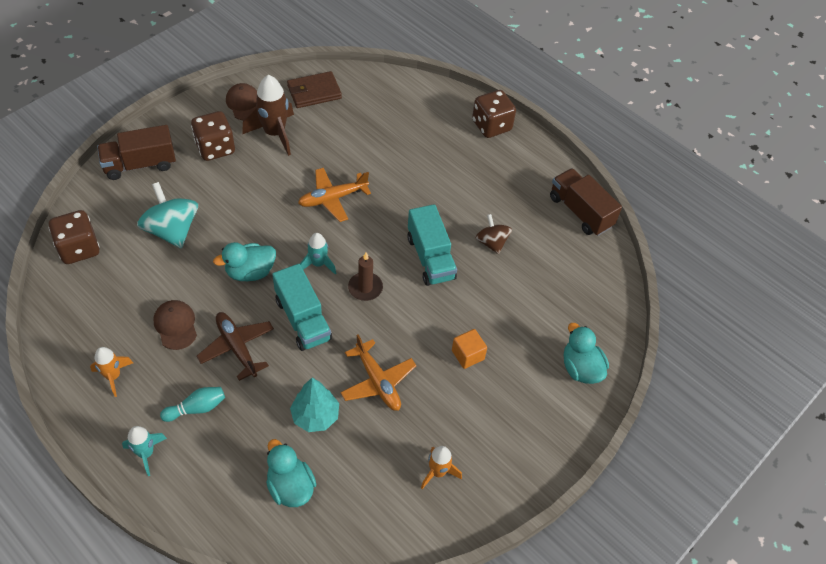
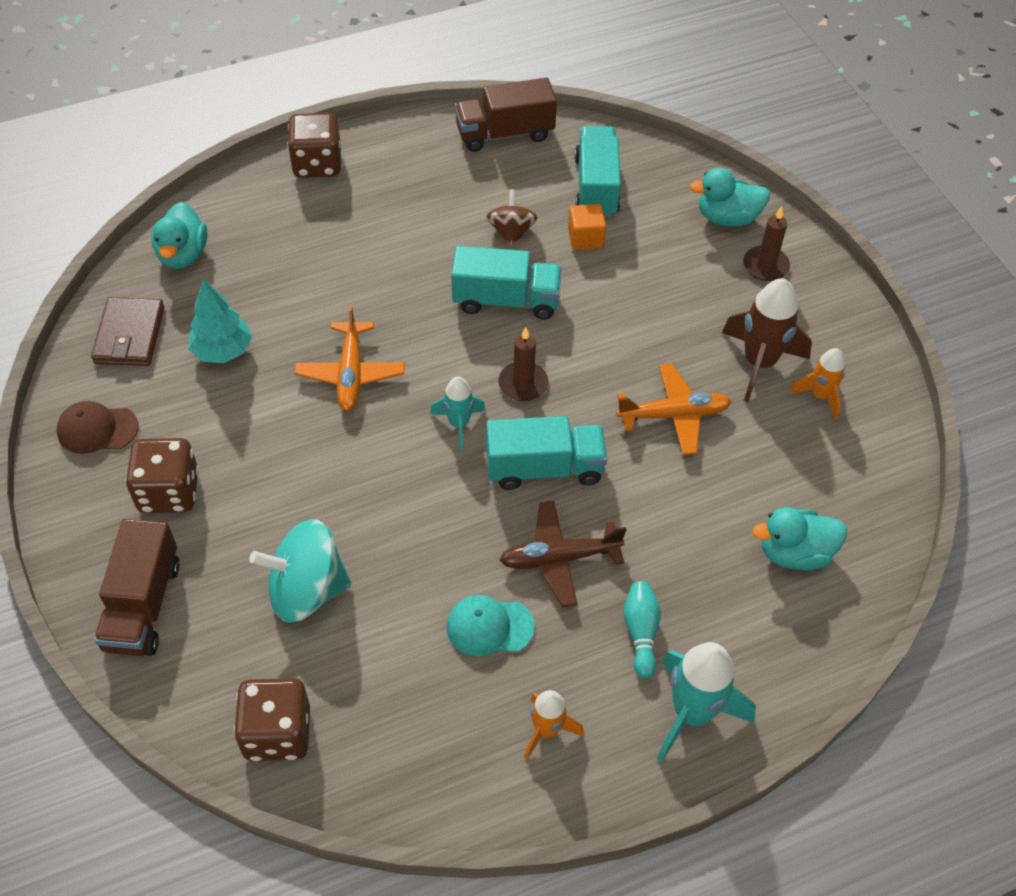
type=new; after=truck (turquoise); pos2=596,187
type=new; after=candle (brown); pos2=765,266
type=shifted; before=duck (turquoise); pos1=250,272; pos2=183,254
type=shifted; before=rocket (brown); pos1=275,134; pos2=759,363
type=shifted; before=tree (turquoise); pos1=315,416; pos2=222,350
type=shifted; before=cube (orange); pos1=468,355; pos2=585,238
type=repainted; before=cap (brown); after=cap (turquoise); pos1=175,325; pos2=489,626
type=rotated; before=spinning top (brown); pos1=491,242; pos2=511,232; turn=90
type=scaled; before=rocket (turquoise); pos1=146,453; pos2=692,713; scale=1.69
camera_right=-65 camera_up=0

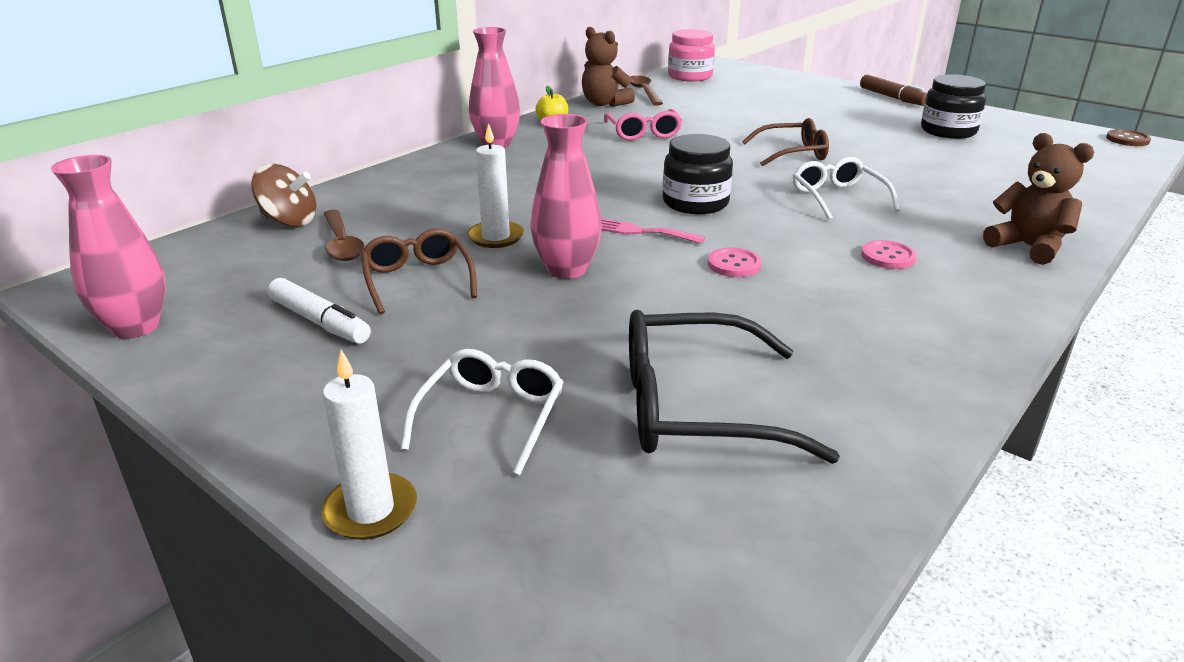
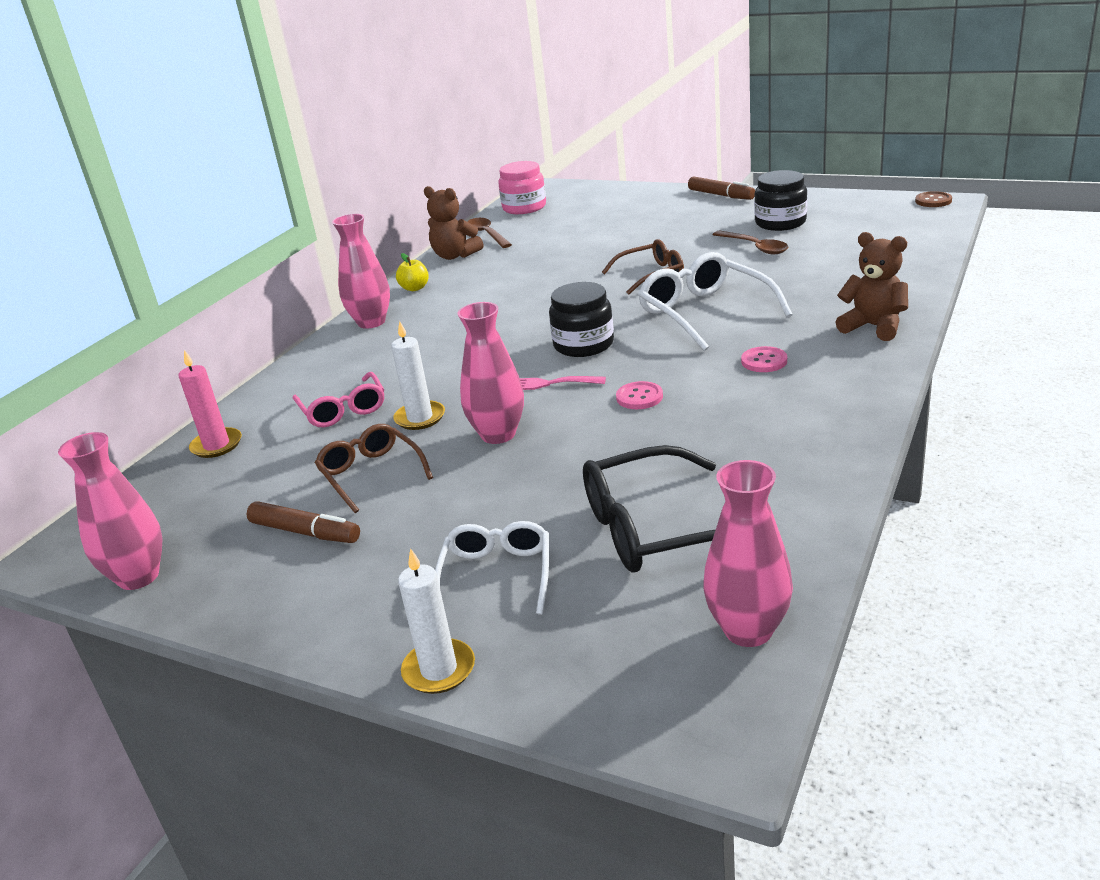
type=new; after=vase (pink); pos2=748,630
type=shifted; before=spoon (brown); pos1=342,244; pos2=755,247
type=shifted; before=glasses (pink); pos1=643,133; pos2=343,409
type=swapped; before=spinning top (brown); after=candle (pink); pos1=289,221; pos2=216,445
type=repainted; before=marker (white); after=marker (brown); pos1=320,322; pos2=305,532
type=scaled; before=glasses (white); pos1=838,198; pos2=705,313; scale=1.54
camera_right=-10 camera_up=0

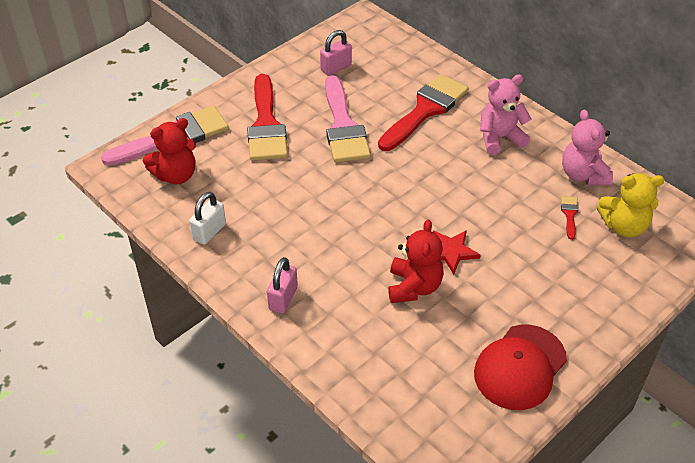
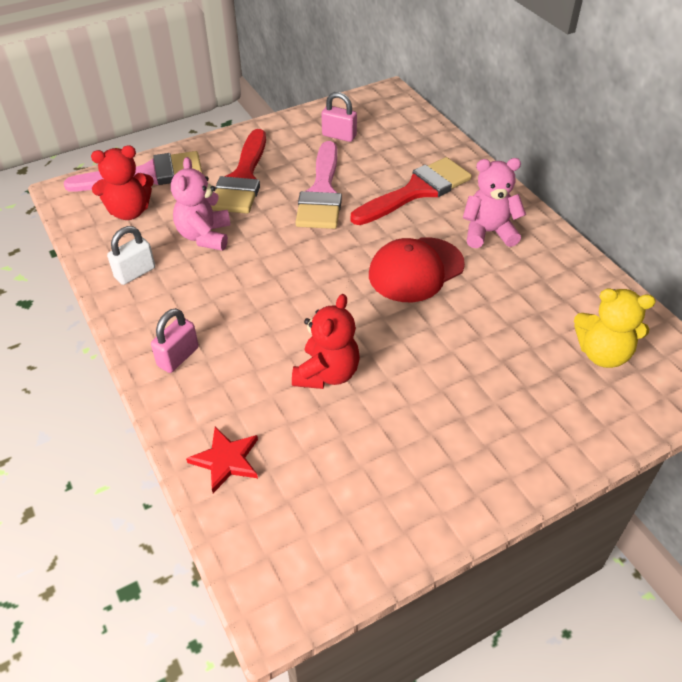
type=gone; before=brush (red); pos1=569,214
type=shifted; before=star (red); pos1=451,252; pos2=226,460
type=shifted; before=cap (red); pos1=520,367; pos2=416,270
type=shifted; before=teddy bear (pink); pos1=583,175; pos2=205,236
type=rotated; before=padlock (pink); pos1=336,68; pos2=339,136; turn=45
camera_right=15 camera_up=0

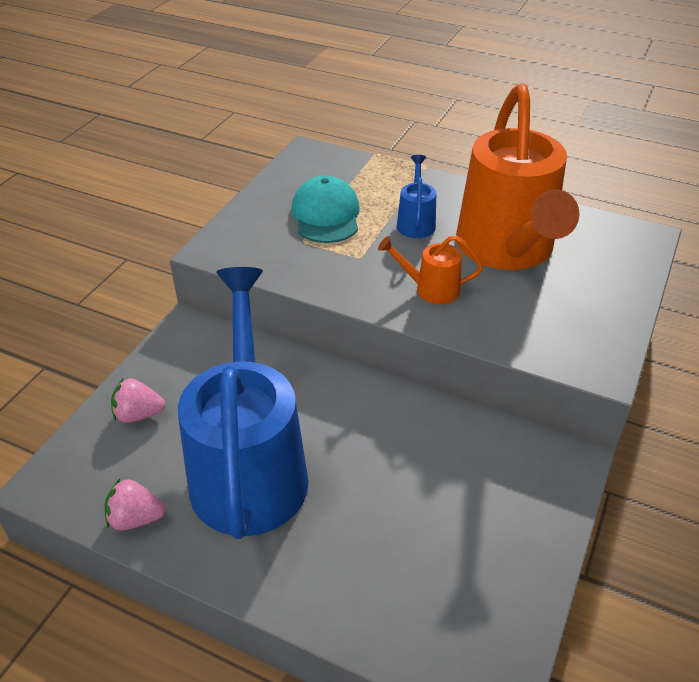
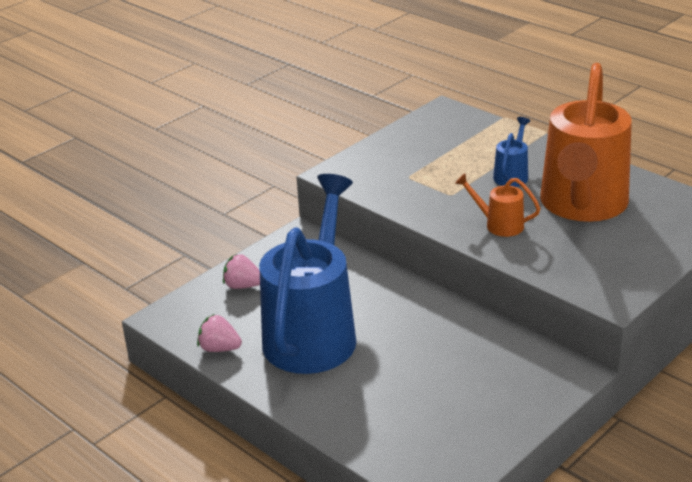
type=gone; before=cap (turquoise); pos1=326,215
camera_right=20 camera_up=-10

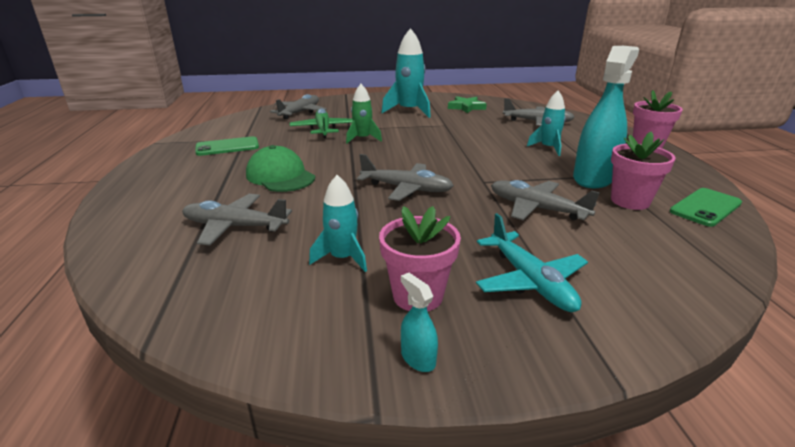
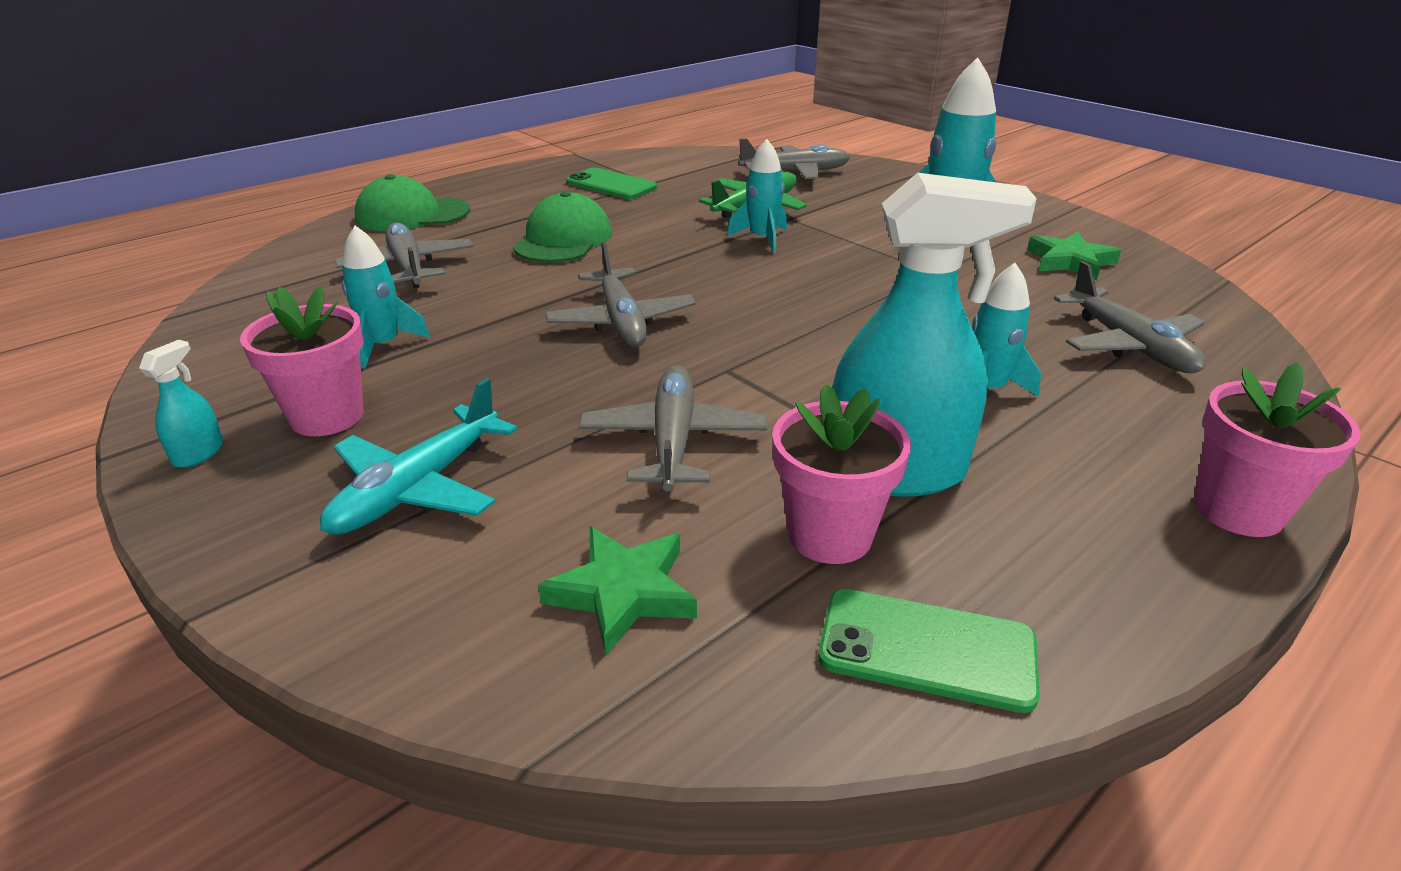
type=new; after=cap (green); pos2=412,215
type=new; after=star (green); pos2=622,592
type=repainted; before=rocket (green); after=rocket (turquoise); pos1=363,139; pos2=762,239
camera_right=55 camera_up=5

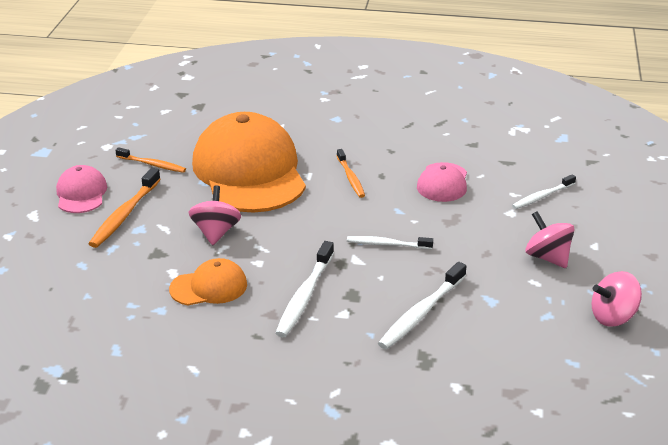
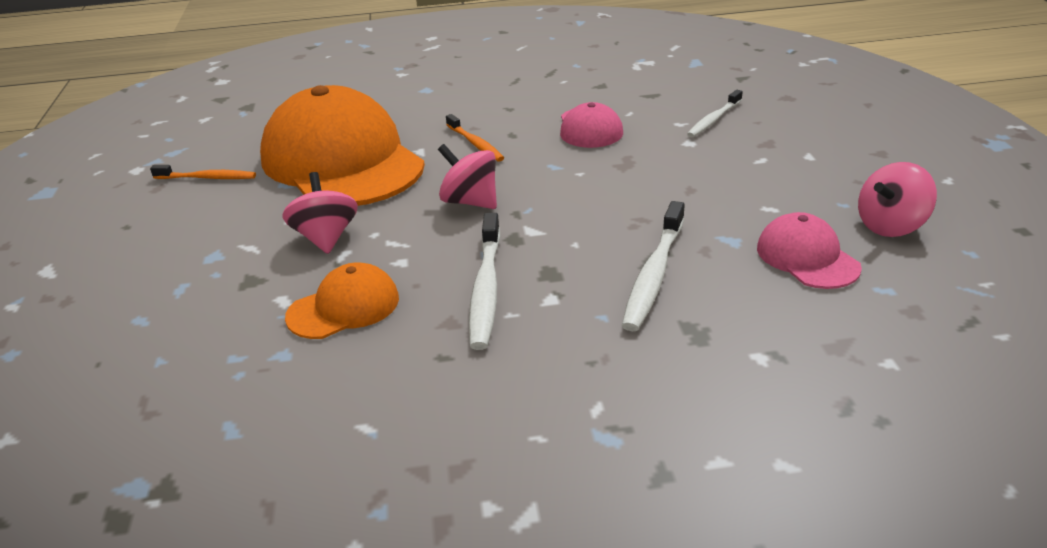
type=gone; before=toothbrush (orange); pos1=124,214
type=gone; before=toothbrush (white); pos1=387,244
type=shifted; before=cap (pink); pos1=81,193; pos2=807,257
type=shifted; before=spinning top (pink); pos1=547,257; pos2=470,202
camera_right=-15 camera_up=0

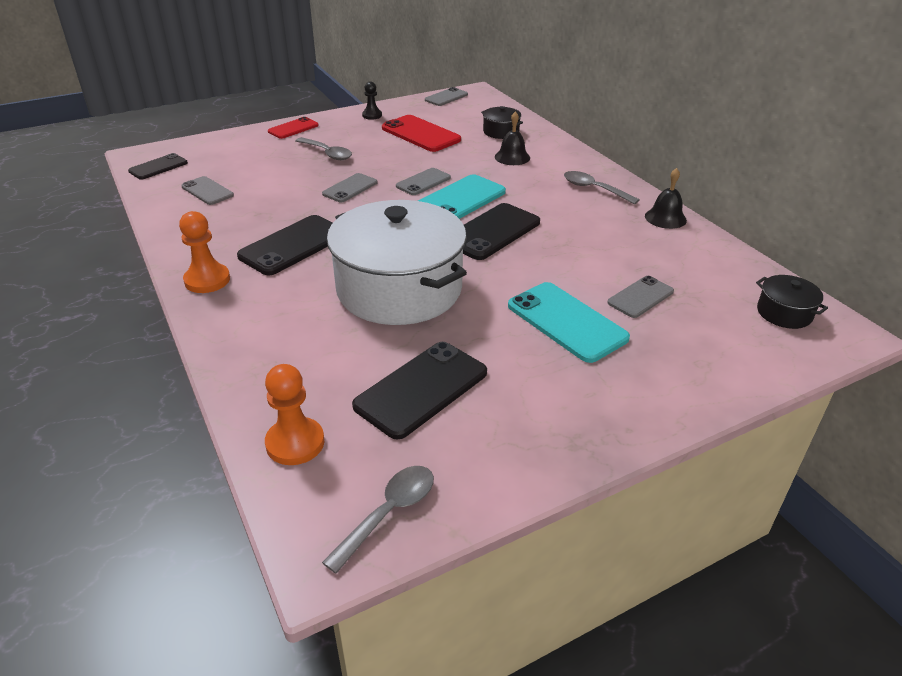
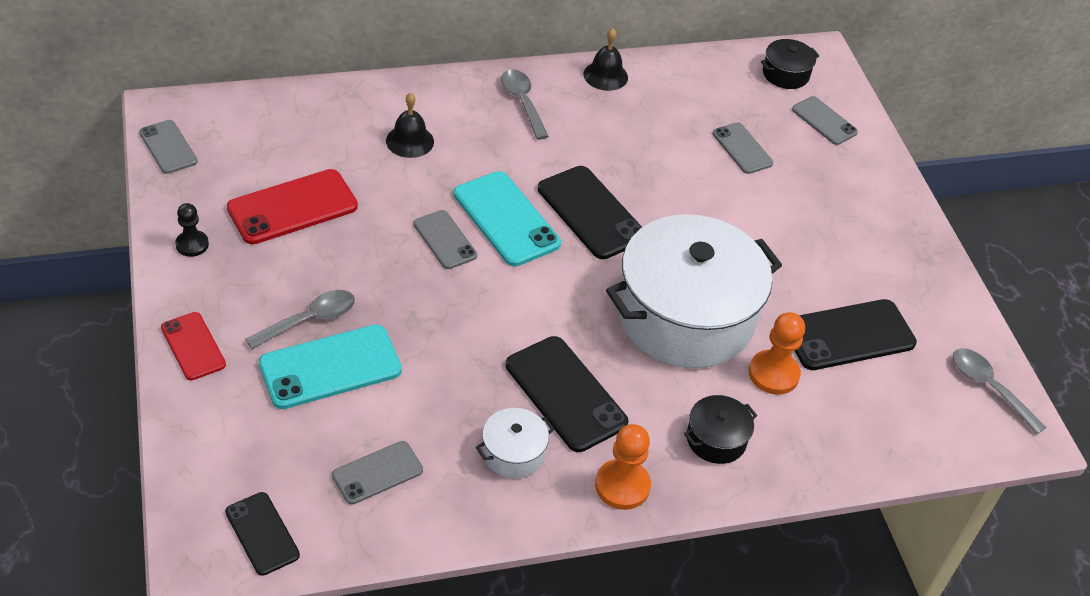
type=new; after=pot (white); pos2=513,453
type=shifted; before=pawn (orange); pos1=295,443; pos2=773,374
type=shifted; before=phone (grey); pos1=350,188; pos2=824,121
type=shifted; before=pot (black); pos1=501,132; pos2=716,439
type=shifted; before=phone (turquoise); pos1=566,322; pos2=330,367
type=rotated; before=phone (black); pos1=421,389; pos2=848,335; turn=-75
type=rotated; before=spoon (grey); pos1=594,189; pos2=522,102; turn=105
camera_right=-80 camera_up=10

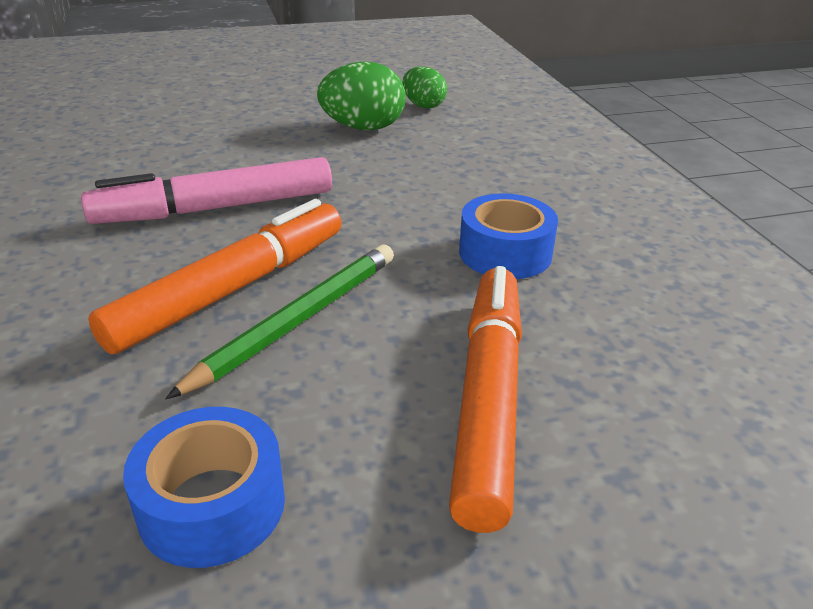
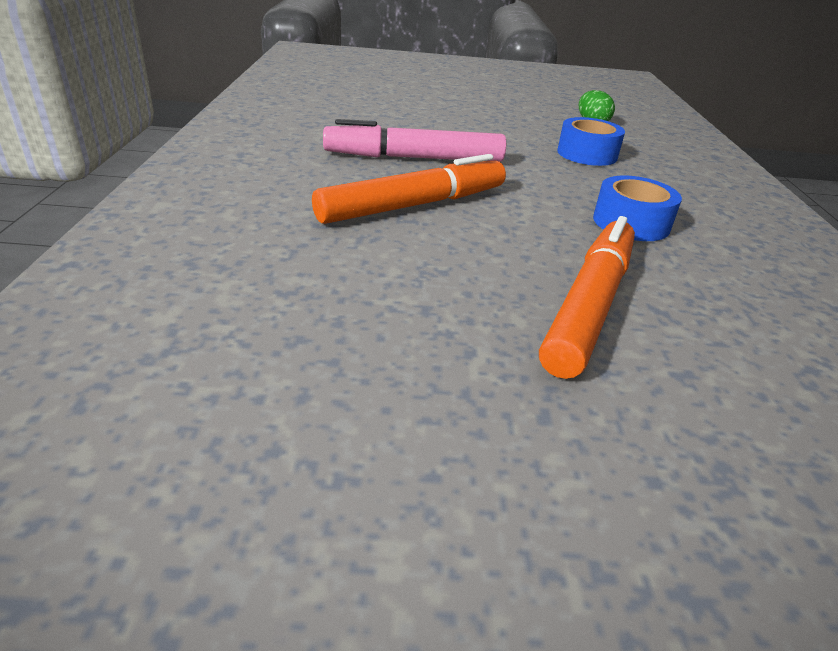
type=gone; before=pencil (green); pos1=298,320
type=gone; before=egg (green); pos1=363,128
type=shifted; before=tape (blue); pos1=212,505; pos2=587,154
camera_right=15 camera_up=0

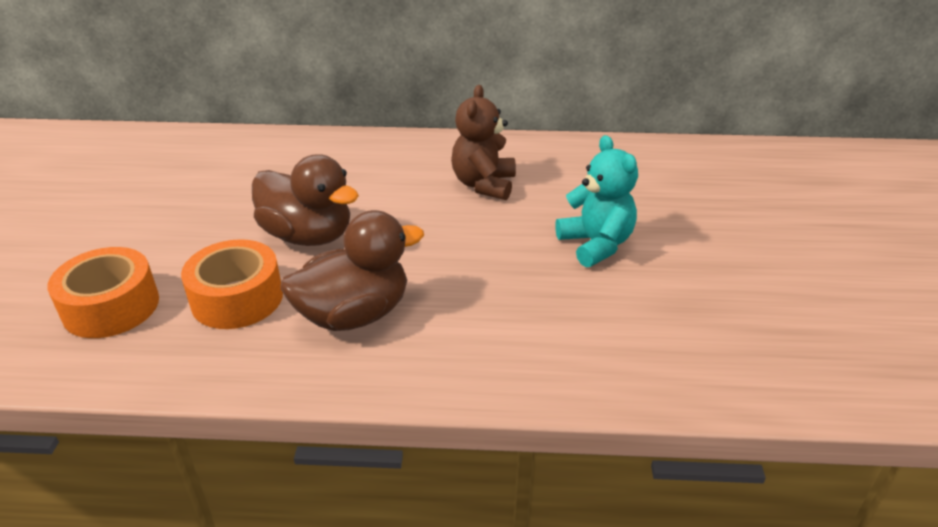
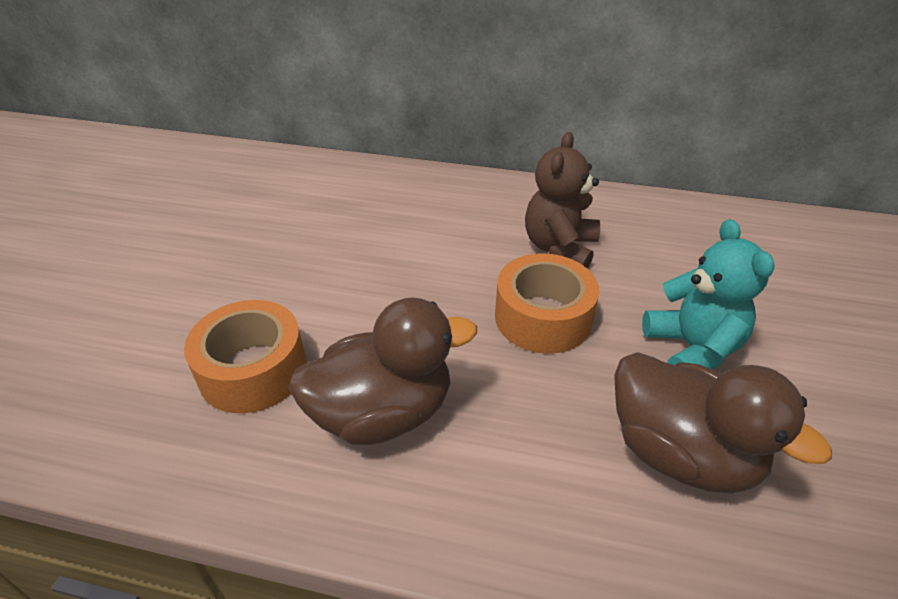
type=shifted; before=tape (orange); pos1=111,307; pos2=543,317
type=shifted; before=duck (brown); pos1=308,236; pos2=681,453
camera_right=10 camera_up=5

